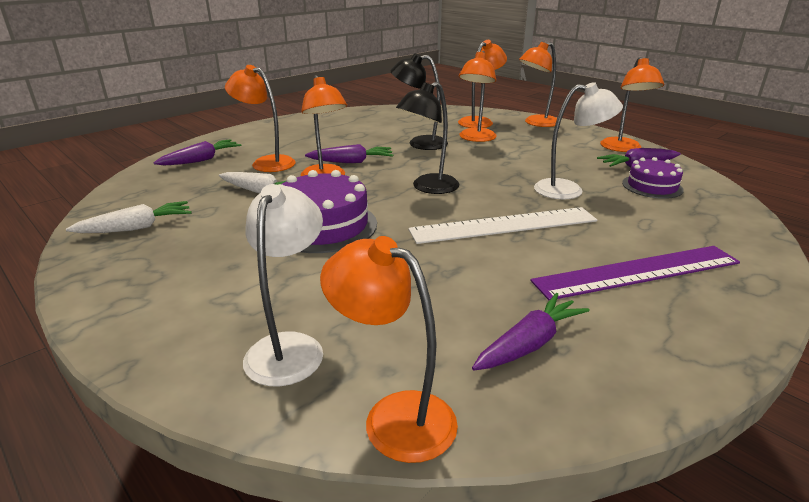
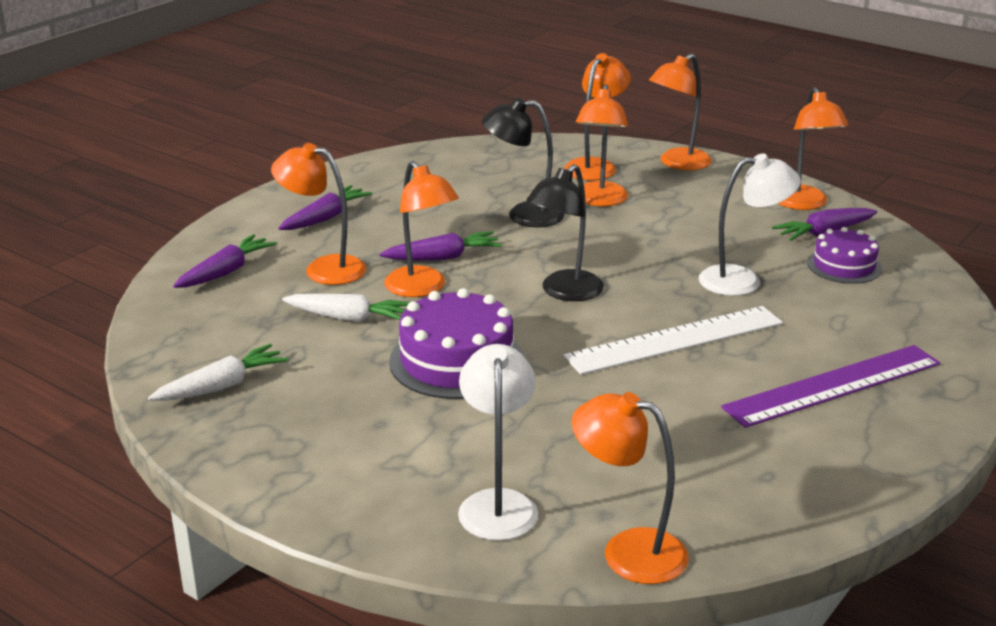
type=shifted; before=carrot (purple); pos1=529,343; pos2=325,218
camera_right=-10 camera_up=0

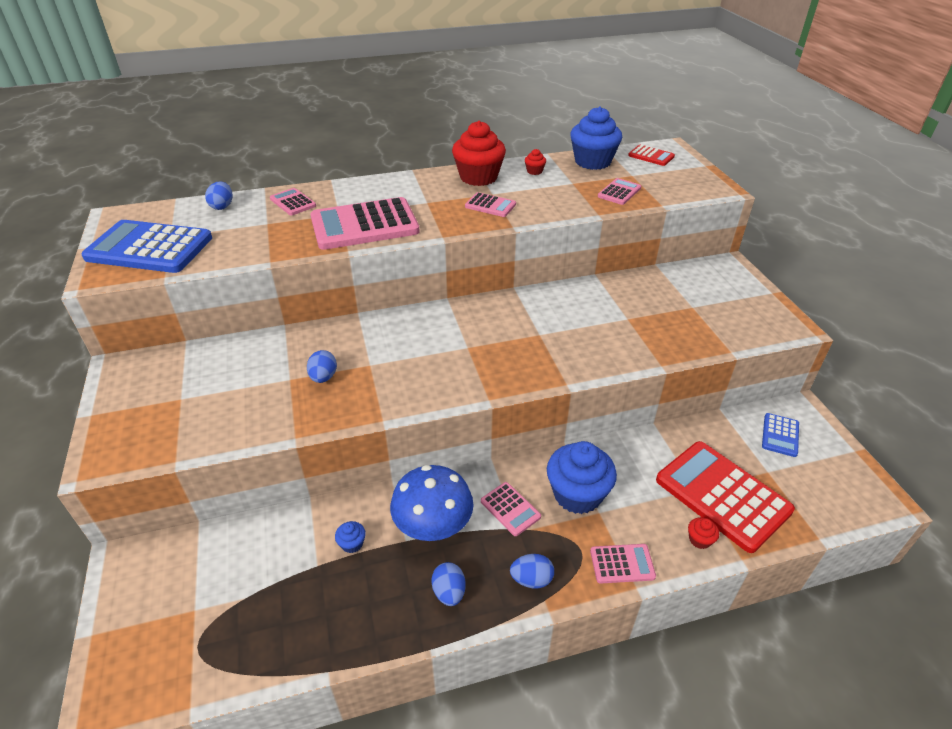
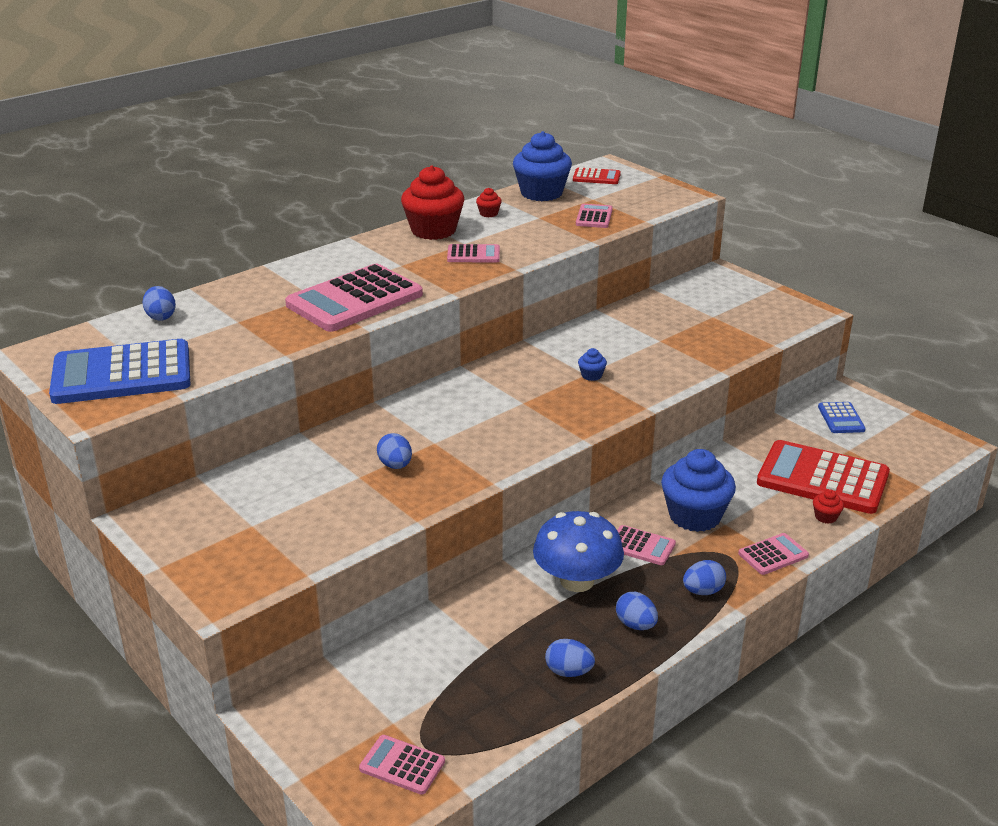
type=new; after=egg (blue); pos2=568,672
type=shifted; before=calculator (pink); pos1=293,202; pos2=402,765
type=shifted; before=cupcake (blue); pos1=352,544; pos2=591,375
camera_right=-25 camera_up=-10

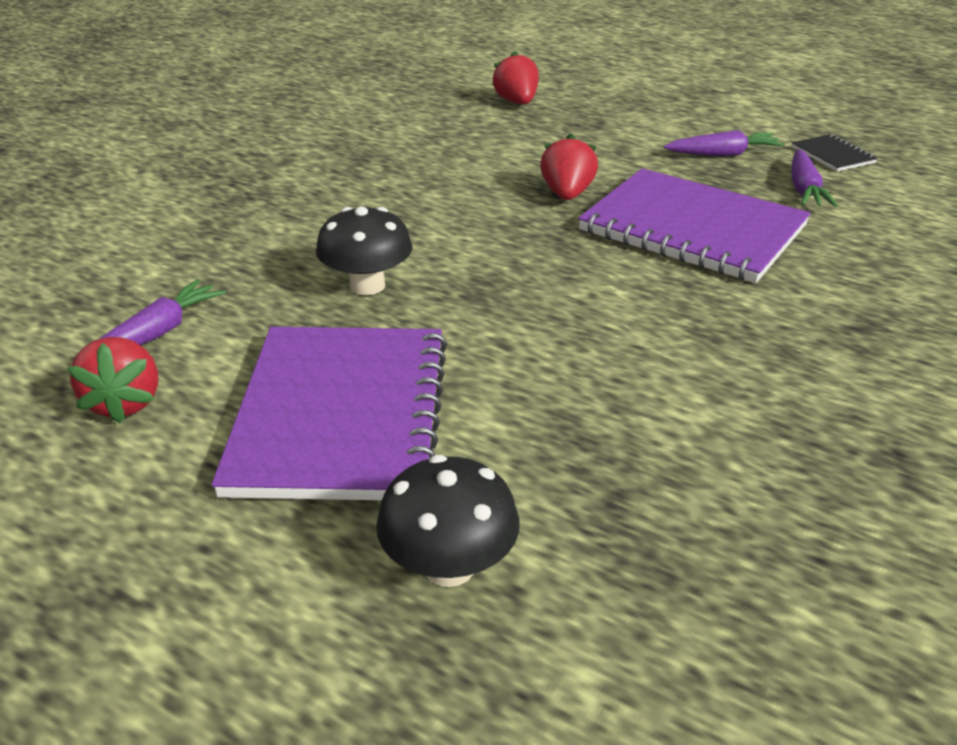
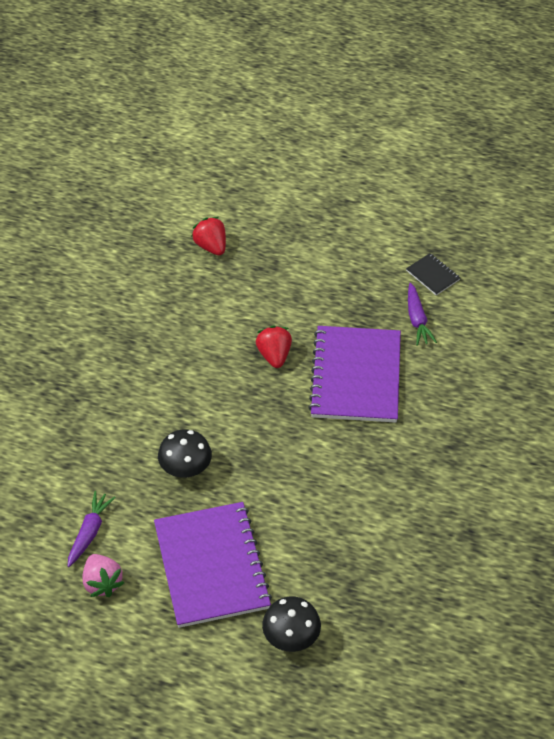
type=gone; before=carrot (purple); pos1=723,154
type=repainted; before=strawberry (red); after=strawberry (pink); pos1=125,402; pos2=102,583
type=rotated; before=notebook (purple); pos1=692,229; pos2=355,376; turn=75
camera_right=-15 camera_up=15

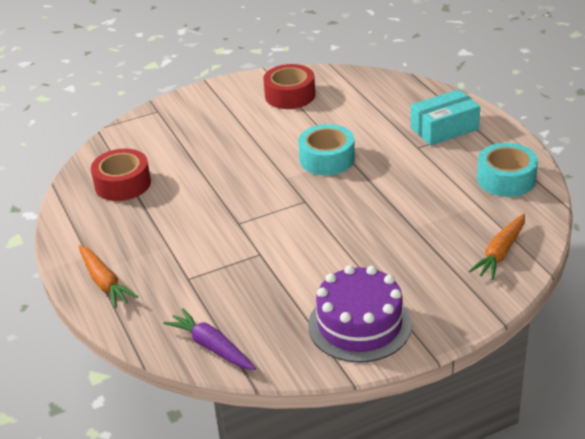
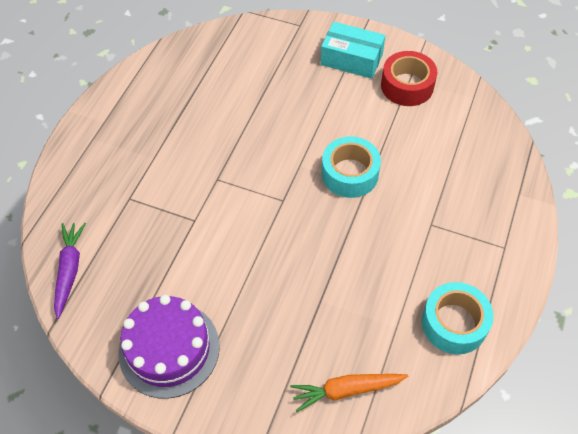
type=gone; before=carrot (orange); pos1=104,282
type=gone; before=tape (red); pos1=123,184
type=shifted; before=box (turquoise); pos1=444,128; pos2=351,59
camera_right=45 camera_up=20

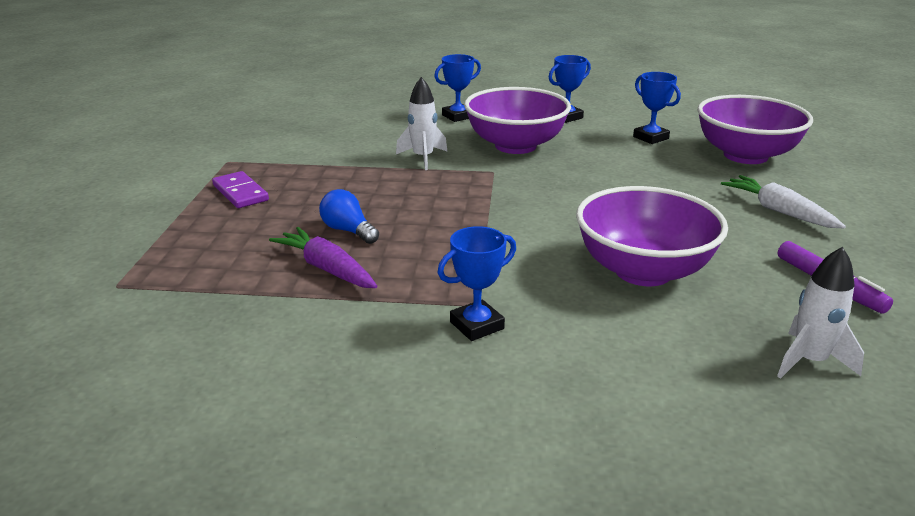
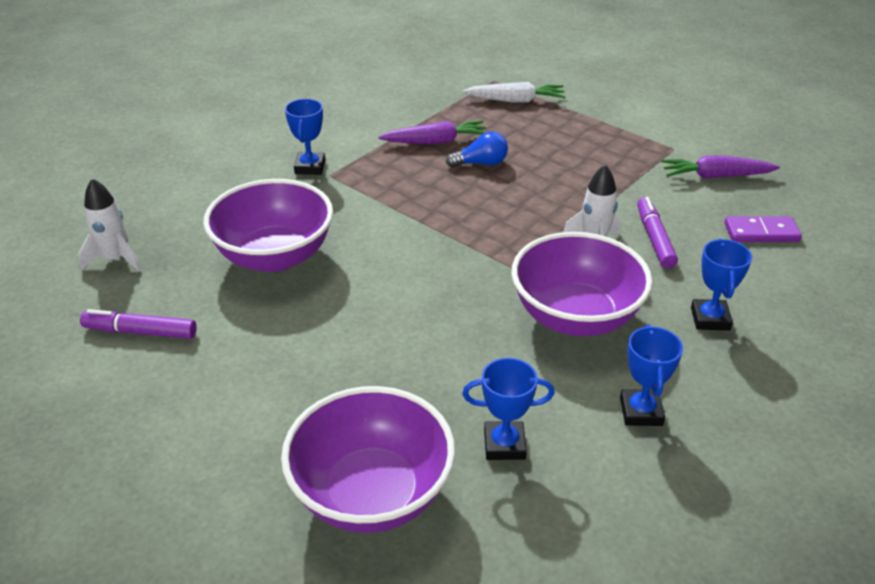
type=new; after=marker (purple); pos2=654,238
type=new; after=carrot (purple); pos2=716,176
type=shifted; before=domino (purple); pos1=240,193; pos2=761,232
type=shifted; before=carrot (white); pos1=779,211; pos2=515,100
camera_right=125 camera_up=10

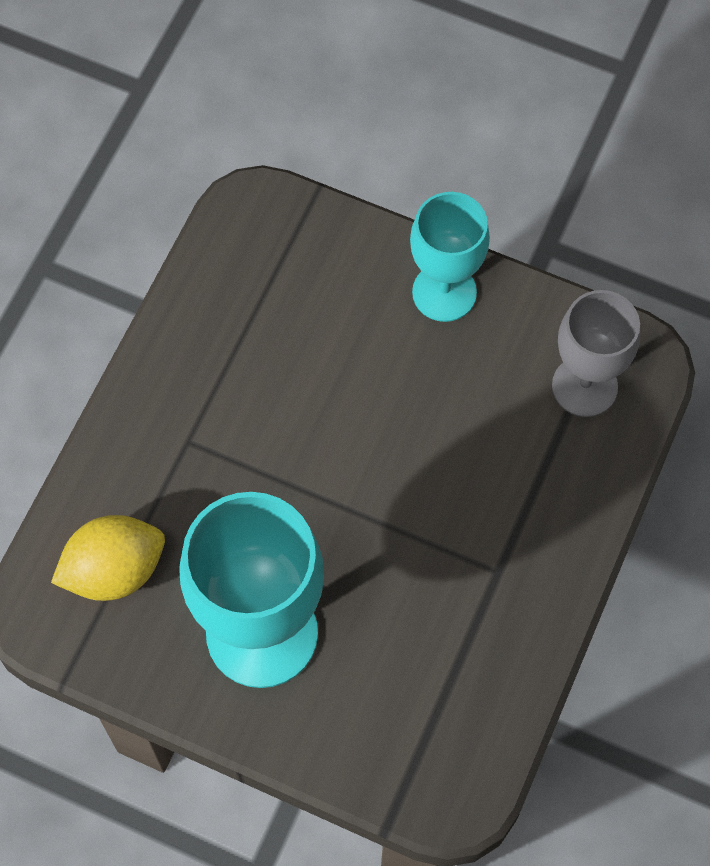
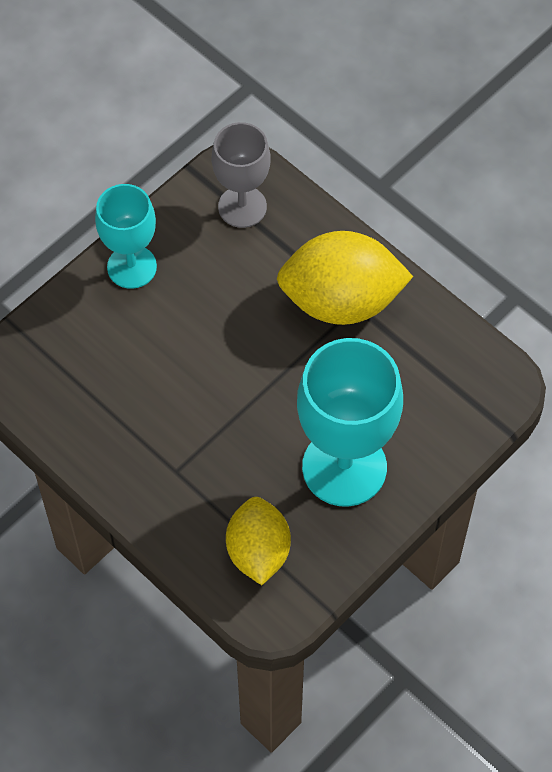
type=new; after=lemon (yellow); pos2=341,301
camera_right=-70 camera_up=-5

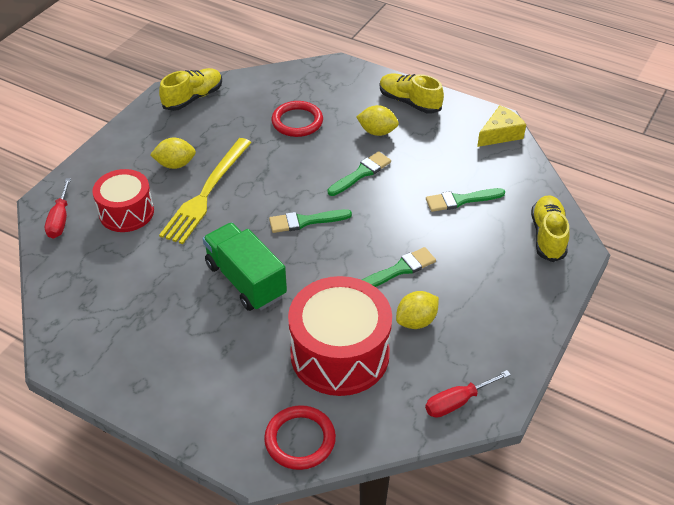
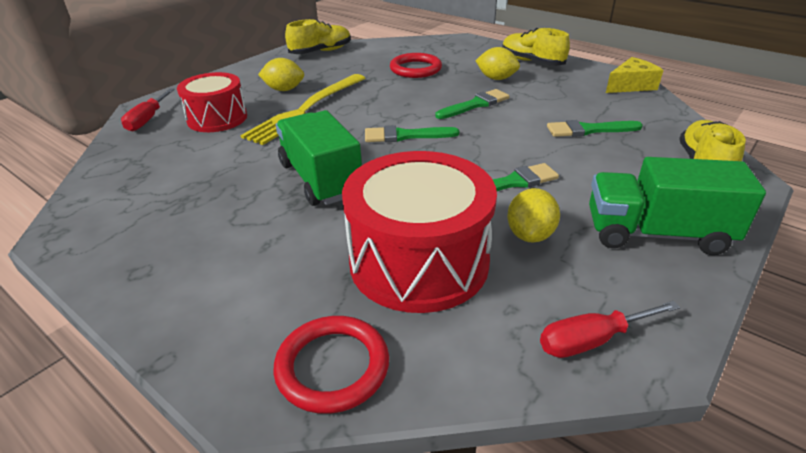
type=new; after=truck (green); pos2=656,233
type=rotated; before=lemon (yellow); pos1=416,321; pos2=530,235; turn=-45
camera_right=10 camera_up=-10

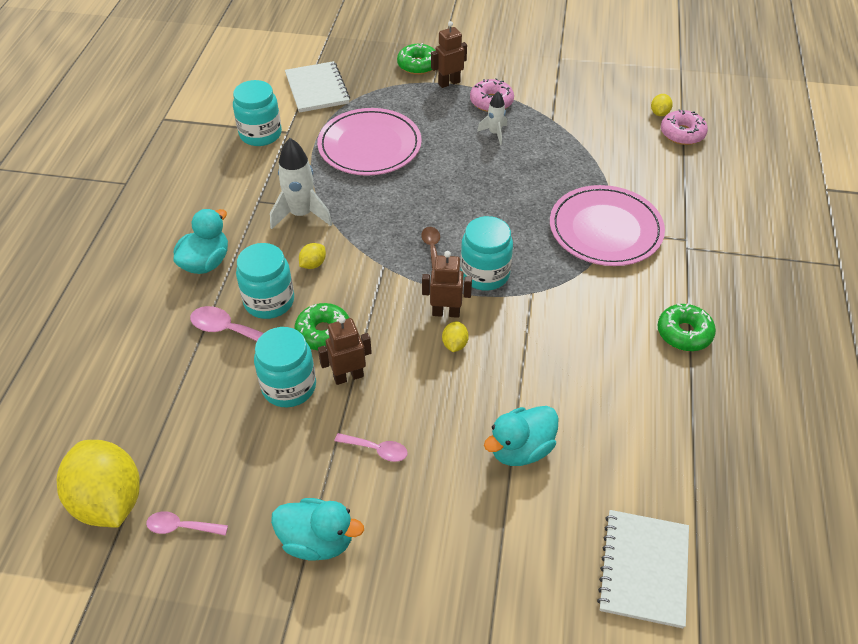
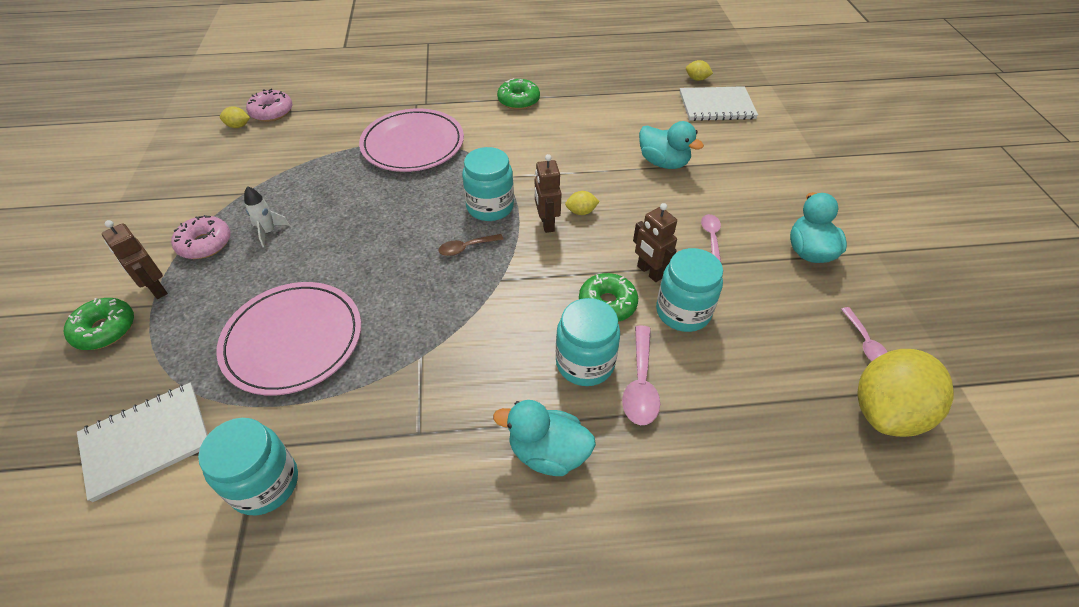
type=gone; before=rocket (white); pos1=301,214
type=shifted; before=lemon (yellow); pos1=313,264; pos2=697,79
camera_right=-105 camera_up=0

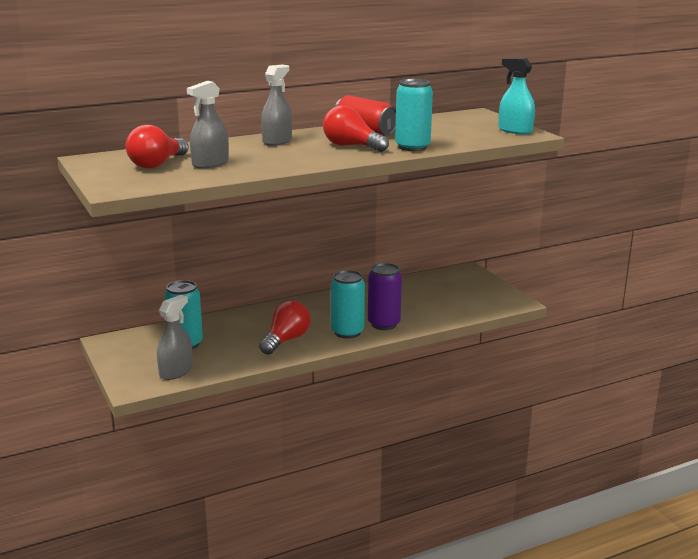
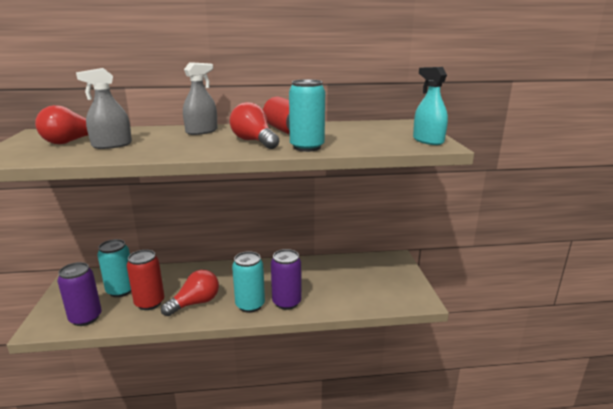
type=new; after=can (red); pos2=149,303
type=swapped; before=spray bottle (grey); after=can (purple); pos1=176,371; pos2=85,318
camera_right=20 camera_up=0

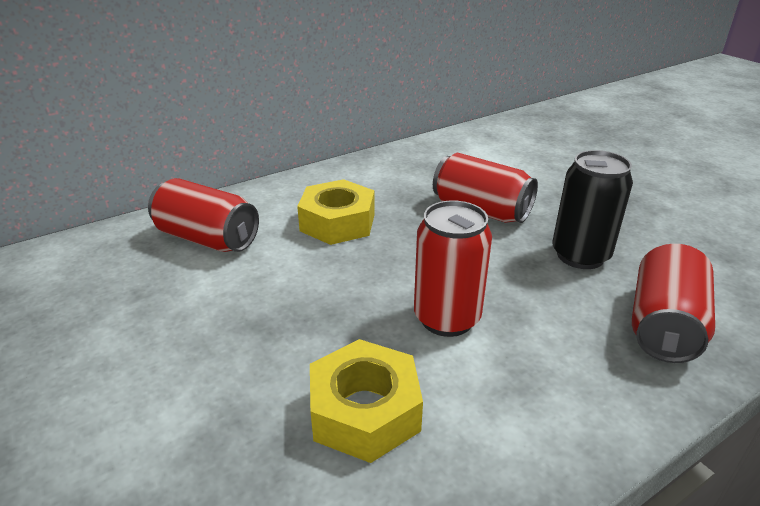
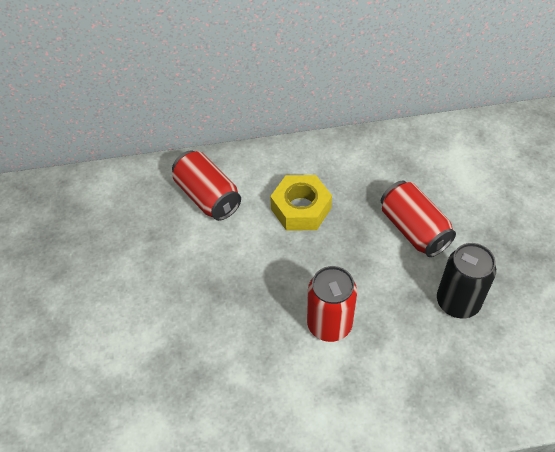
type=gone; before=nut (yellow); pos1=365,411
type=gone; before=can (red); pos1=663,325
camera_right=25 camera_up=20

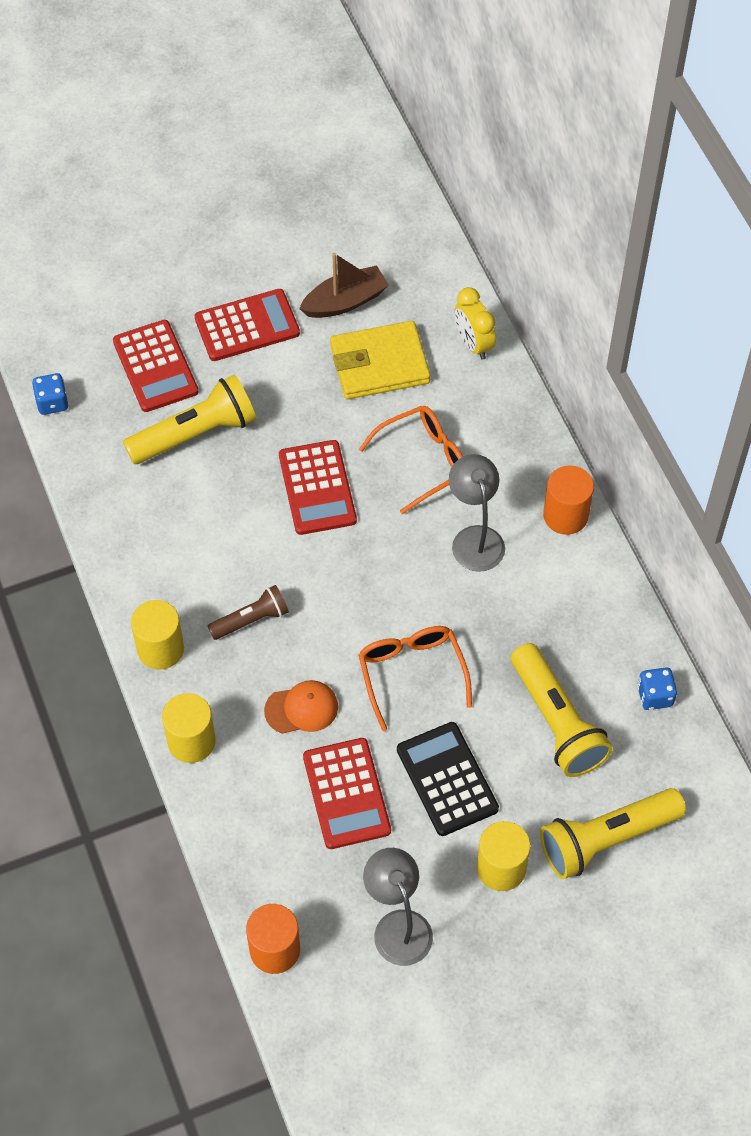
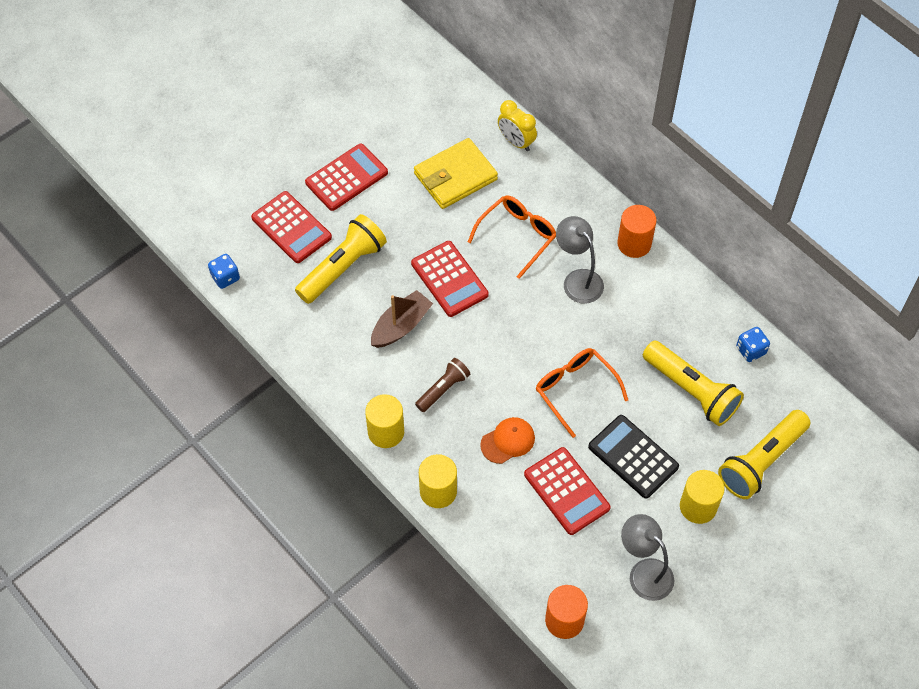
type=shifted; before=boat (brown); pos1=345,301; pos2=401,326
camera_right=-20 camera_up=0

